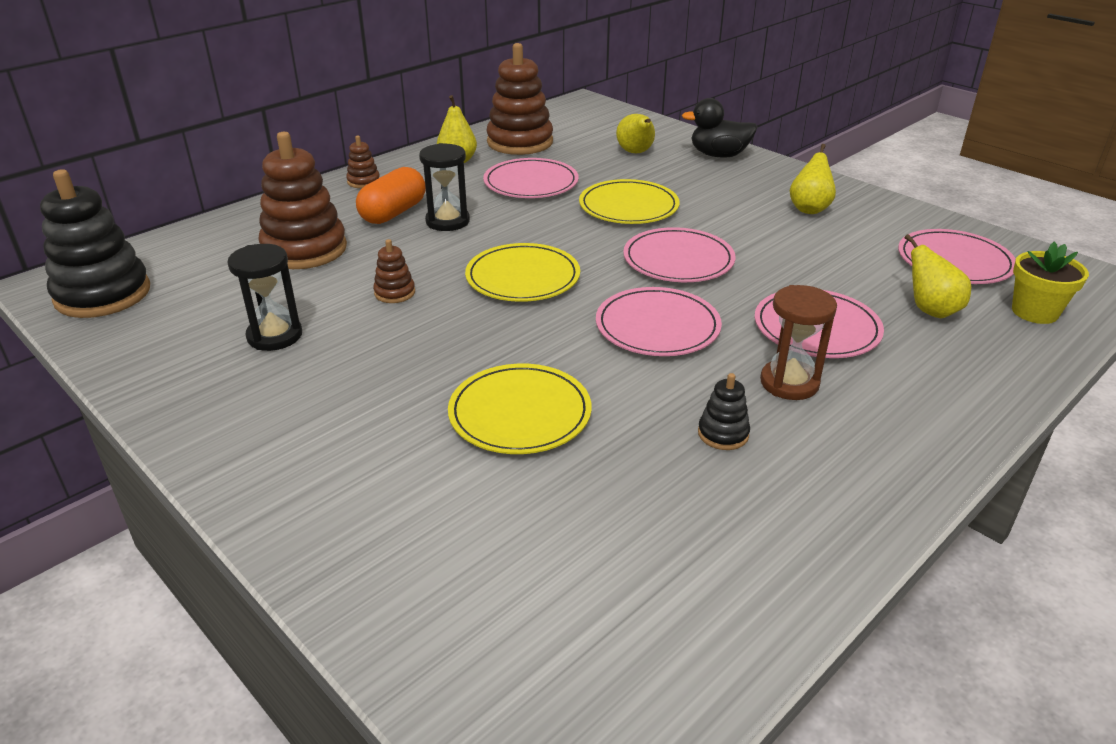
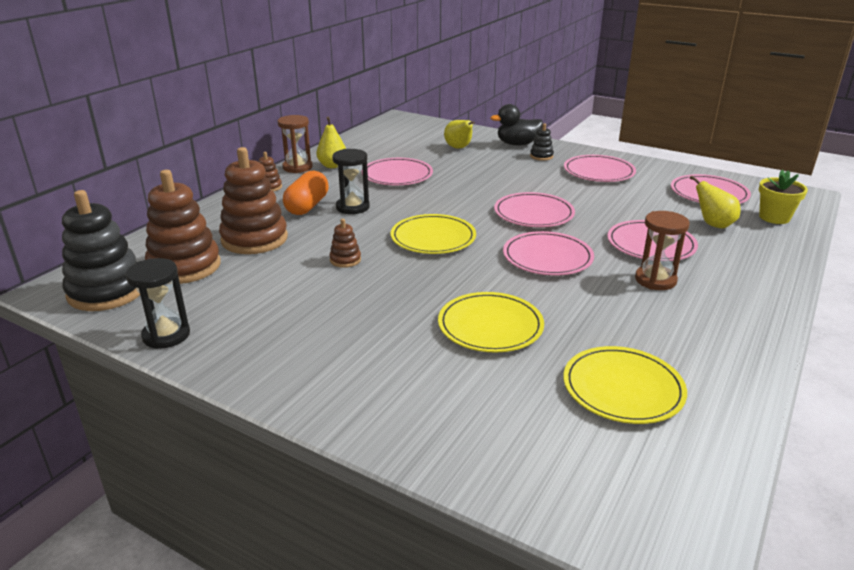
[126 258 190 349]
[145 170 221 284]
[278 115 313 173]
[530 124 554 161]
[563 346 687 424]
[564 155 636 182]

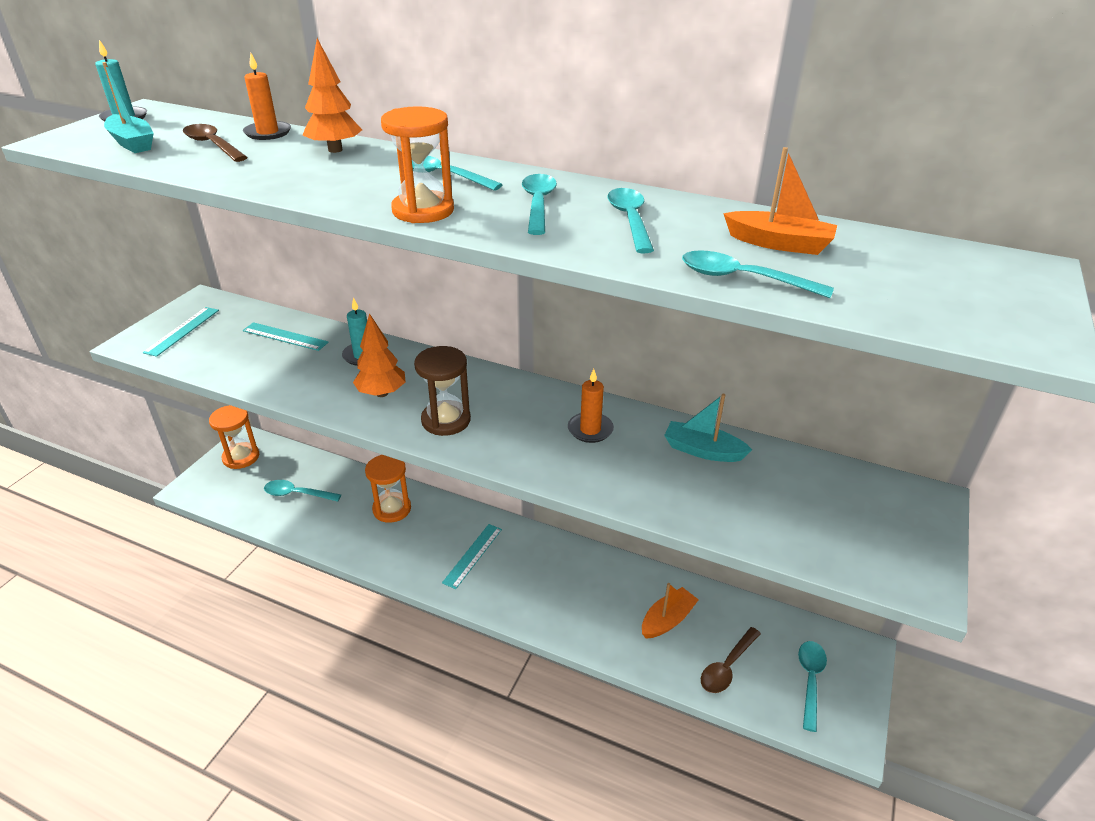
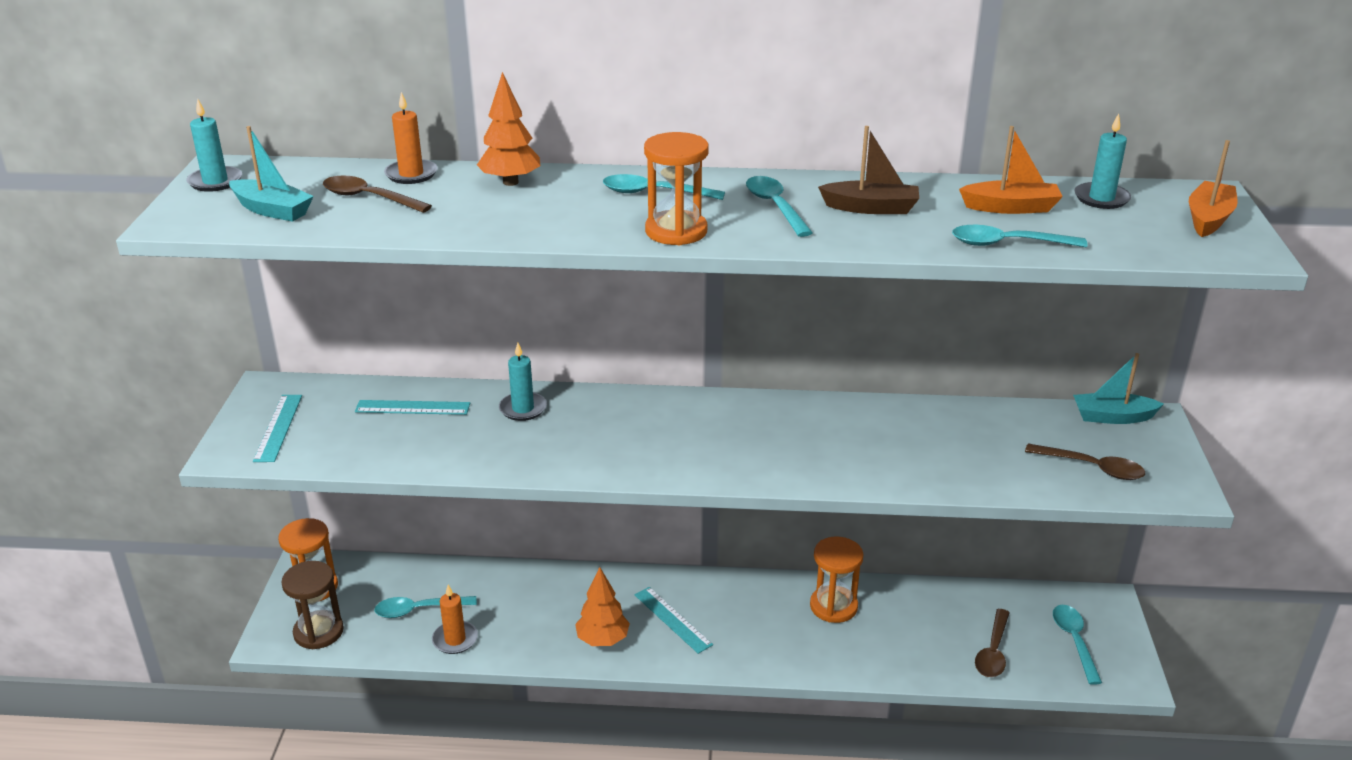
[281 561 344 649]
[432 585 478 654]
[575 567 630 646]
[635 587 713 654]
[810 536 863 623]
[818 126 919 214]
[1025 443 1145 480]
[1073 353 1164 424]
[1074 114 1131 209]
[1189 140 1238 237]

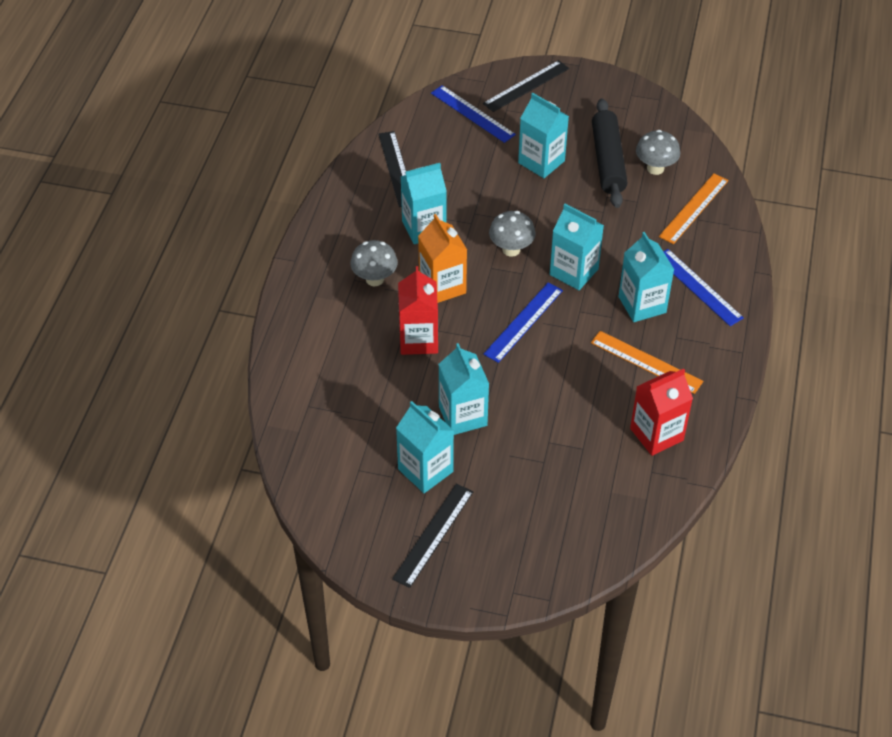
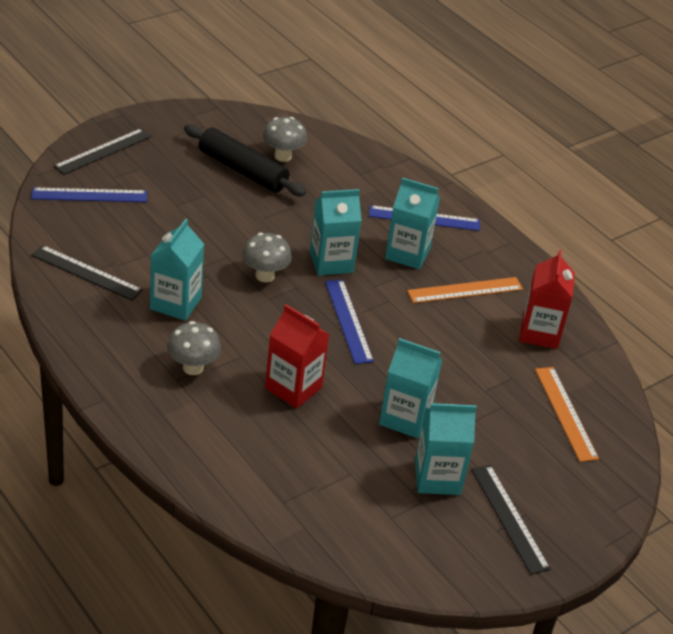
[53 128 152 175]
[535 367 599 462]
[418 214 467 303] (first image)
[518 93 569 178] (first image)

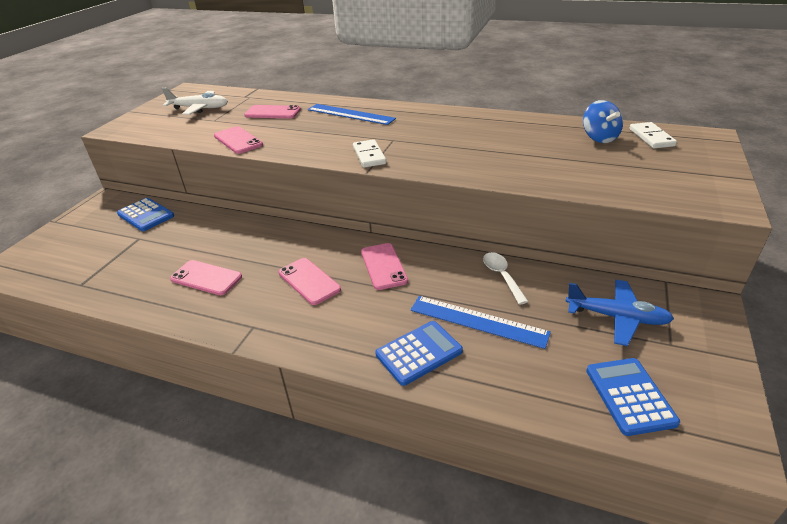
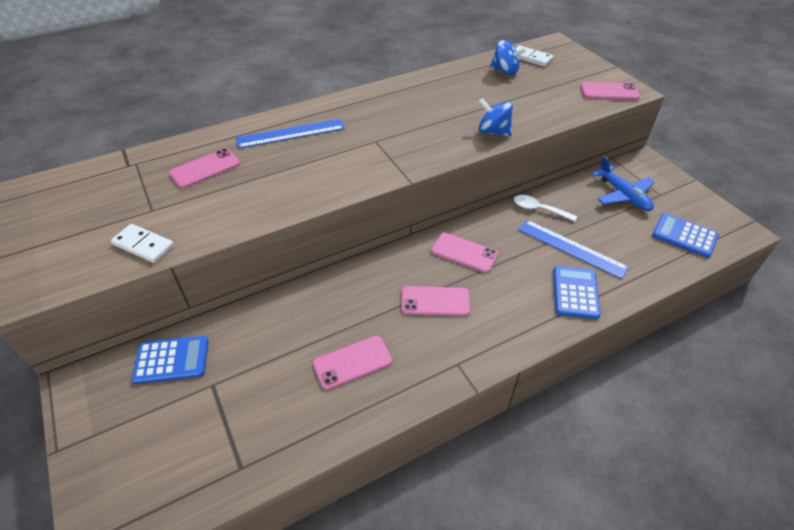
[111 224 174 263]
[478 98 513 137]
[518 220 629 279]
[581 82 640 100]
[592 156 655 211]
[162 88 228 115] (first image)

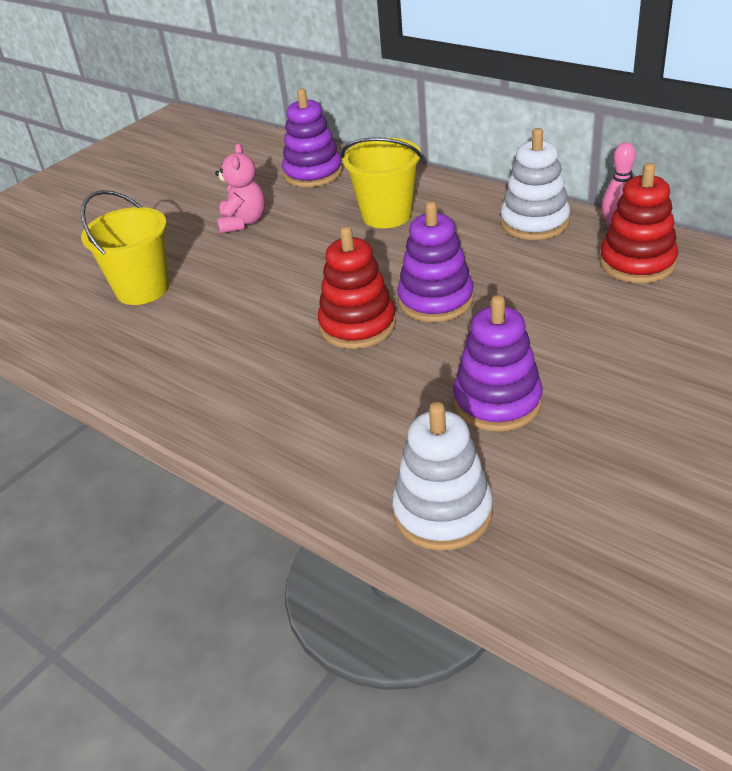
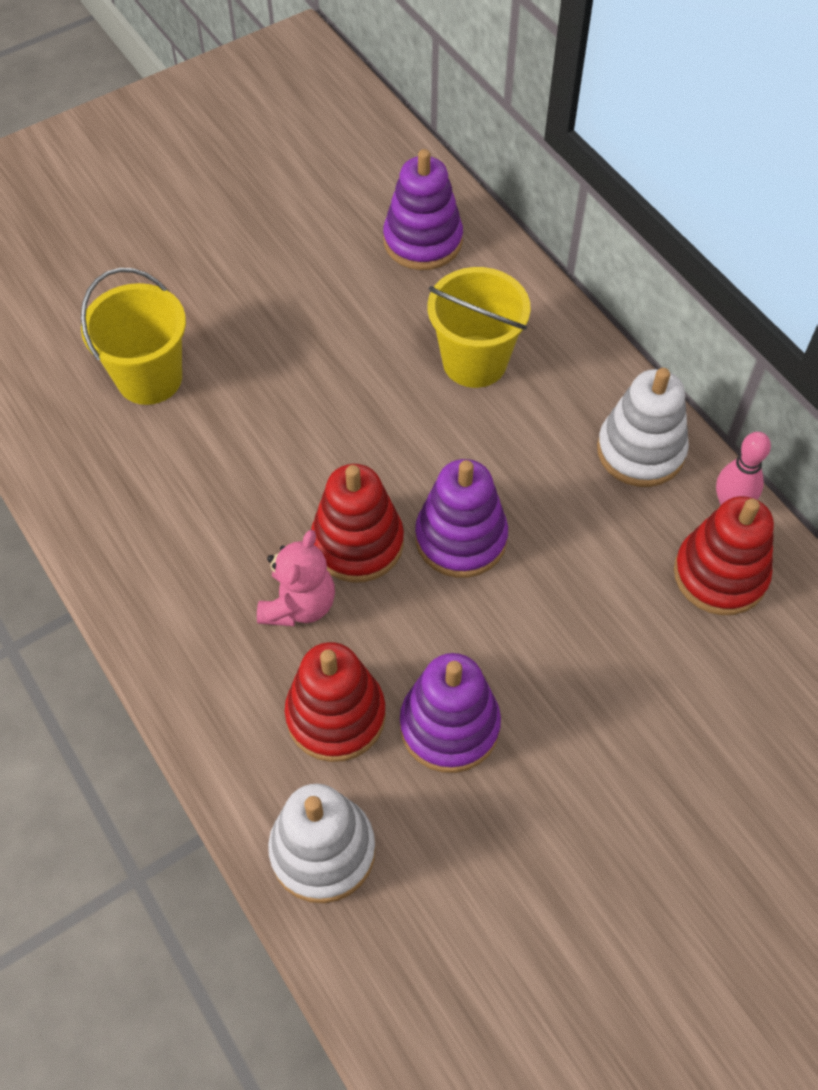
[257 530 335 626]
[285 642 386 762]

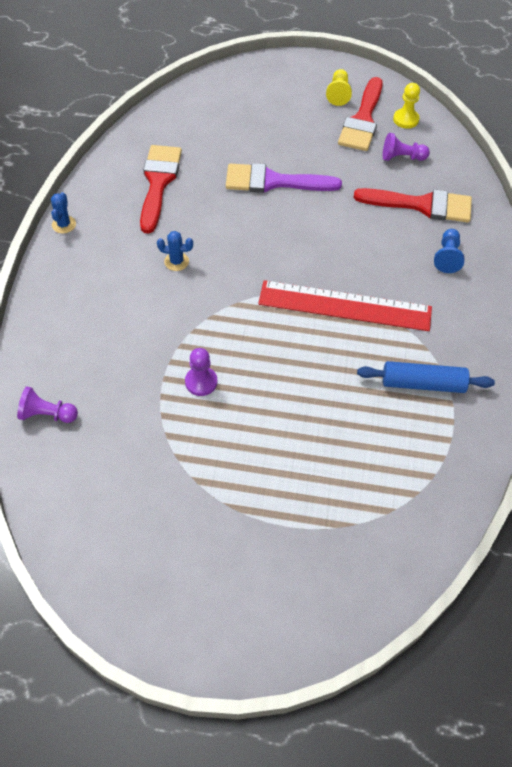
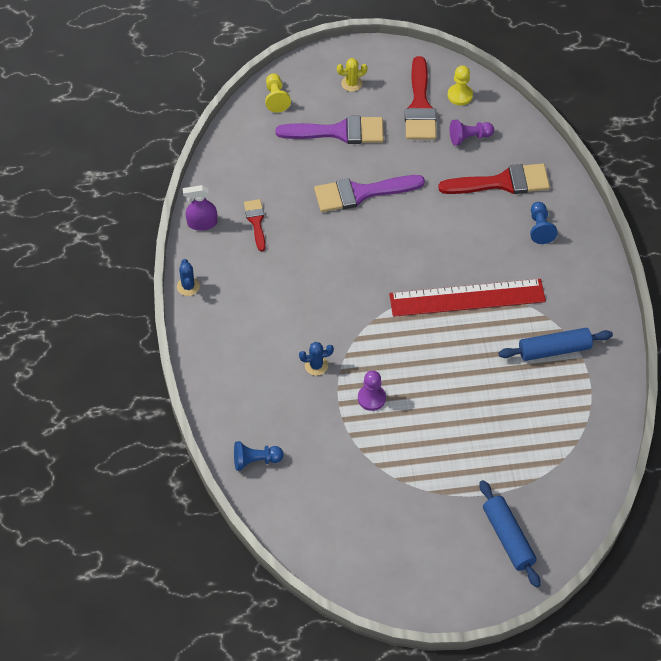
[183 185 217 231]
[234 441 284 471]
[244 199 266 251]
[265 73 291 113]
[276 116 384 144]
[299 342 334 376]
[337 58 368 92]
[479 480 541 588]

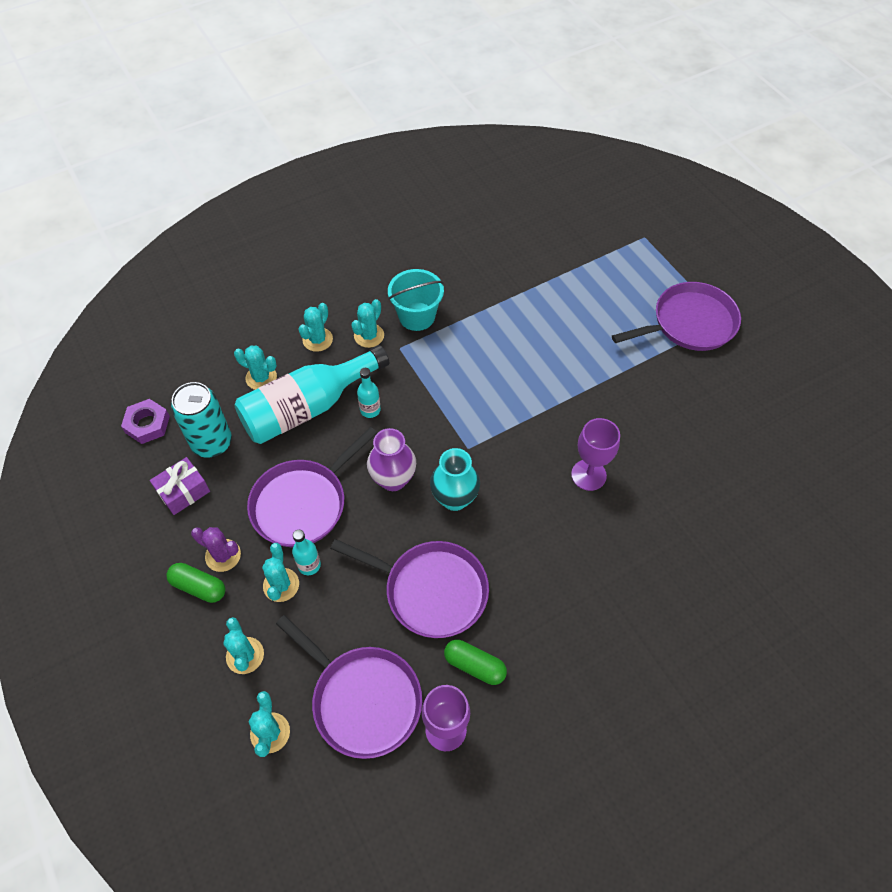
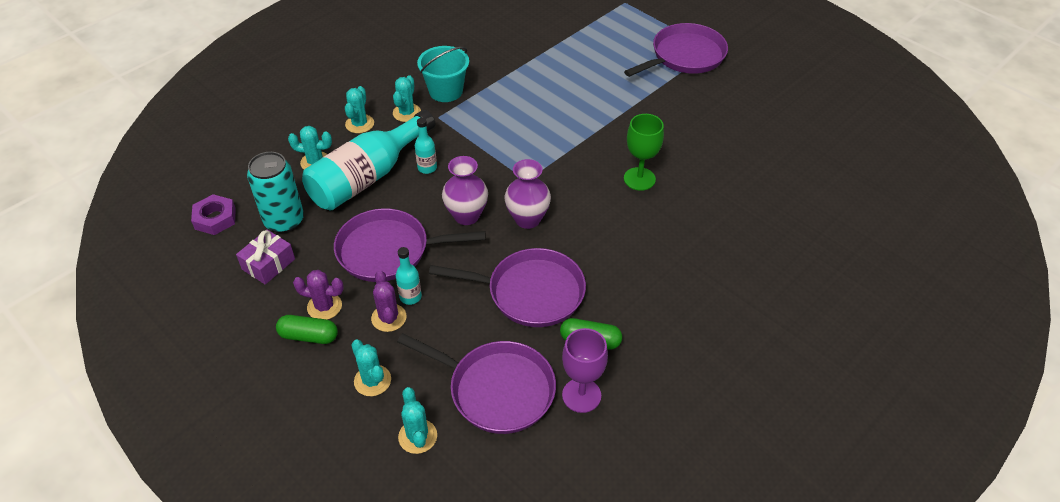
[334 208 486 282]
[371 271 406 332]
[504 159 551 229]
[624 114 664 191]

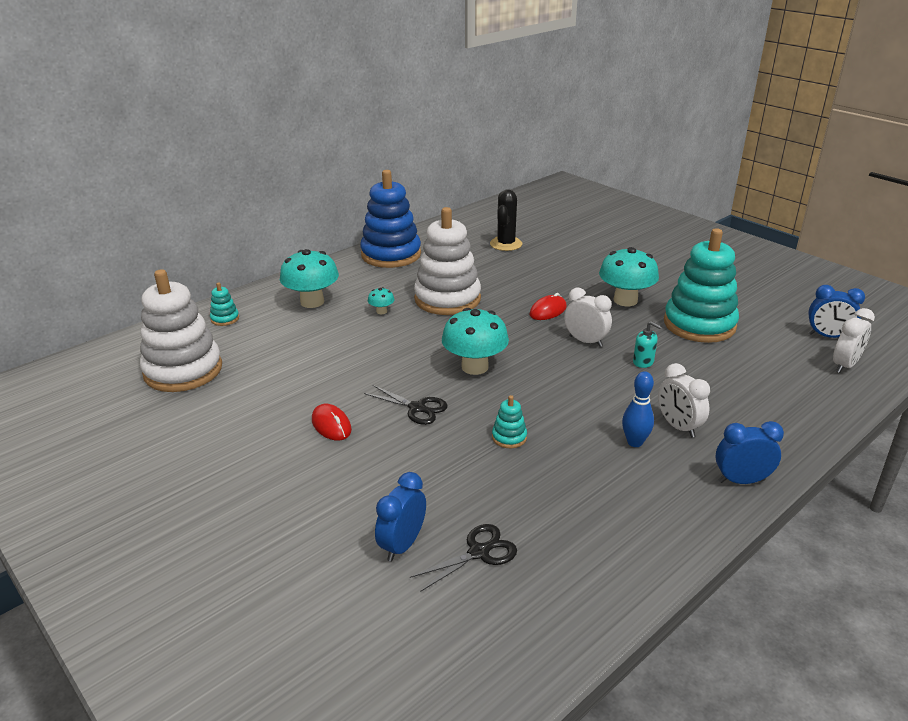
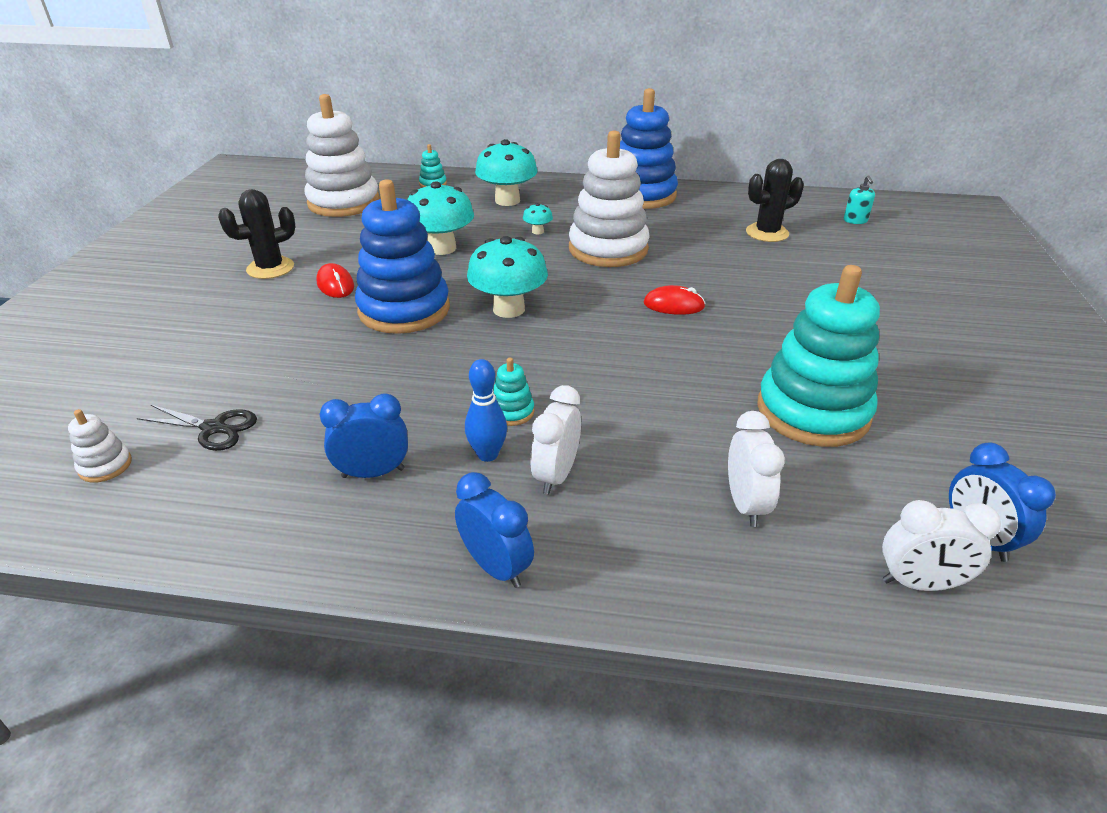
[68 409 132 483]
[218 189 295 279]
[316 263 354 298]
[320 393 408 478]
[355 180 450 334]
[407 181 474 255]
[493 358 534 426]
[728 411 785 527]
[844 175 875 224]

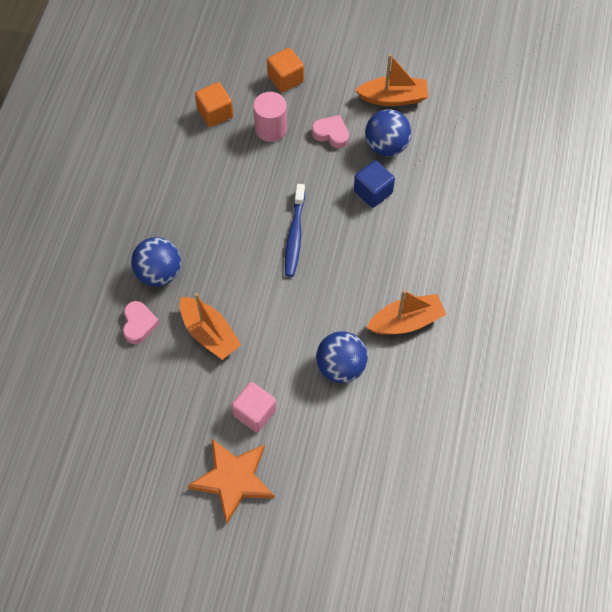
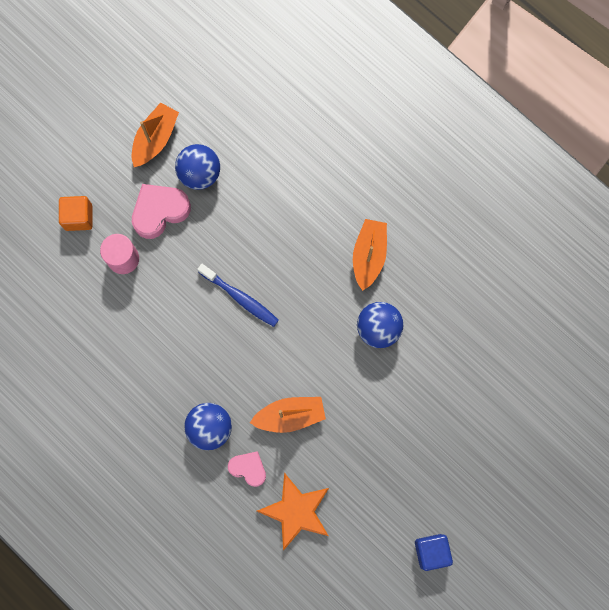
[132 184 191 239]
[257 473 329 551]
[415 534 453 571]
[195 82 233 127] (first image)
[231 382 277 432] (first image)

